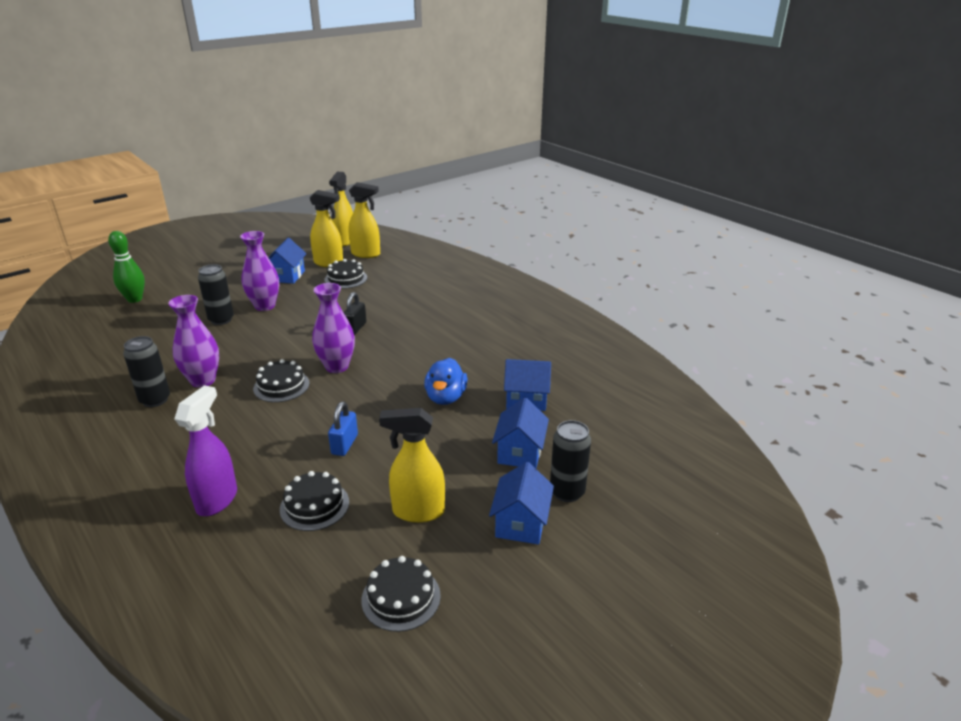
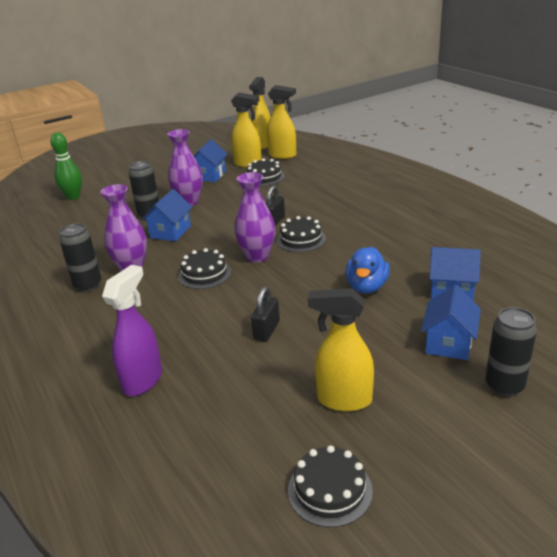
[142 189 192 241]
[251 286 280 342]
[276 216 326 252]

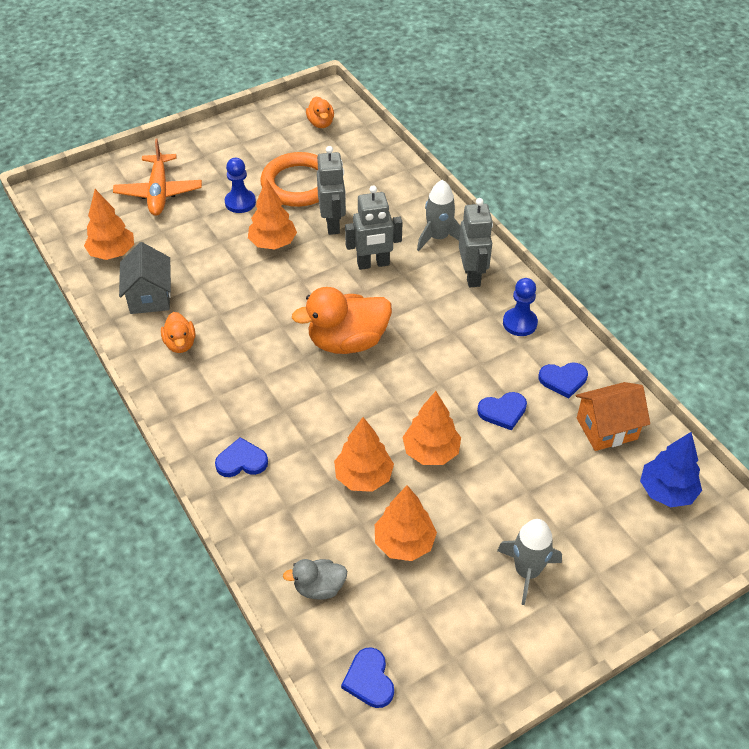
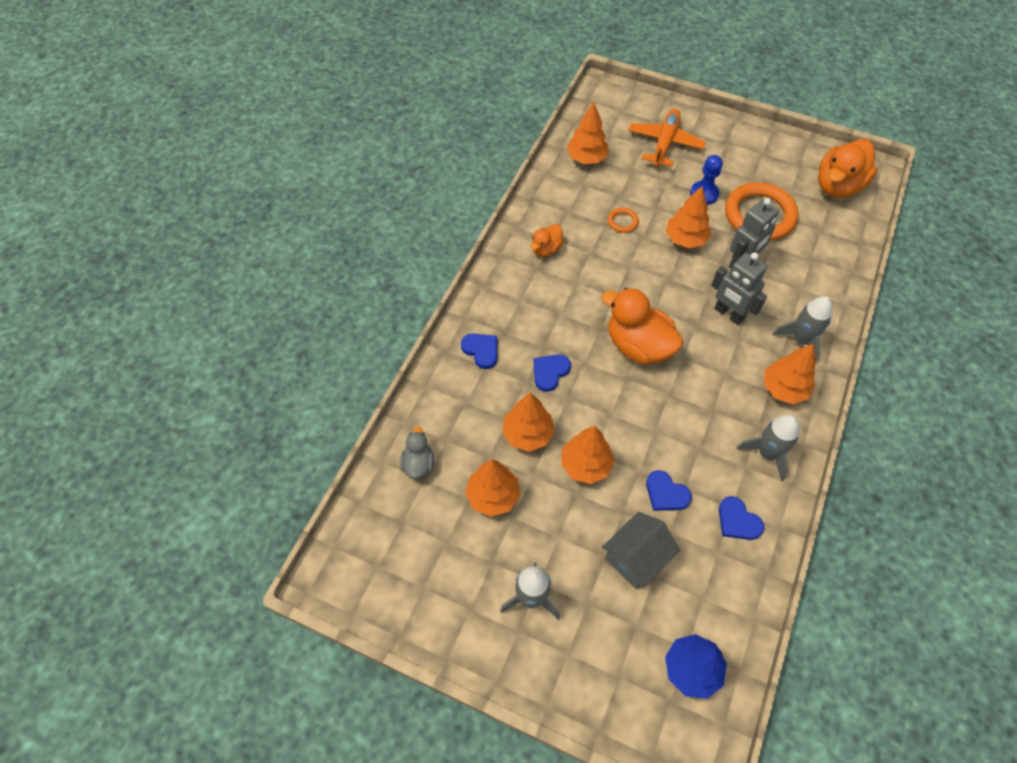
[400 427 434 479]
[533 354 571 392]
[602 512 680 589]
[608 208 639 233]
[628 109 706 167]
[737 415 800 481]
[764 344 816 404]
[818 139 878 198]
[576 382 650 451] (first image)

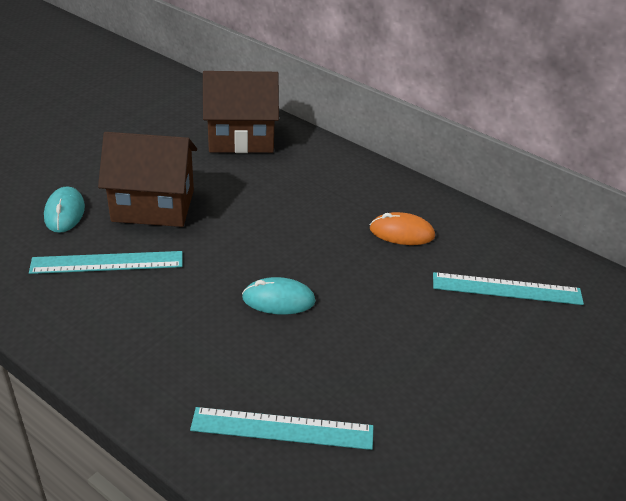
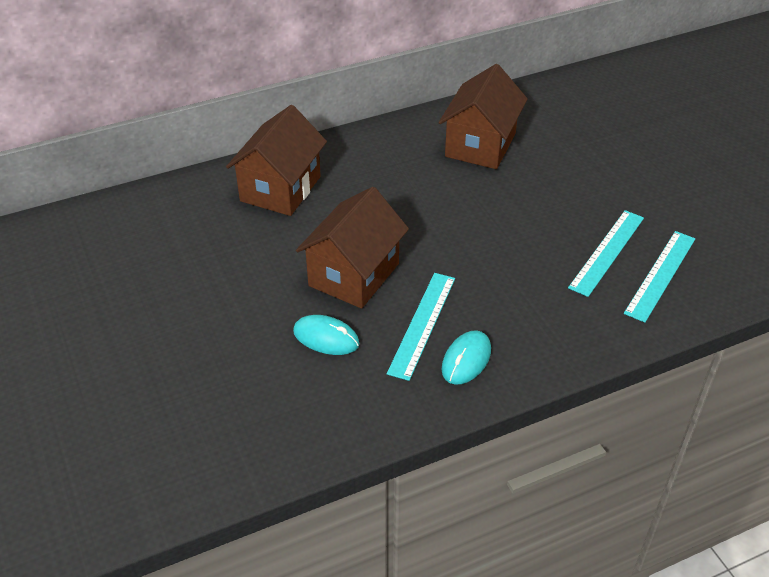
[439 64 528 169]
[442 330 491 385]
[568 210 644 297]

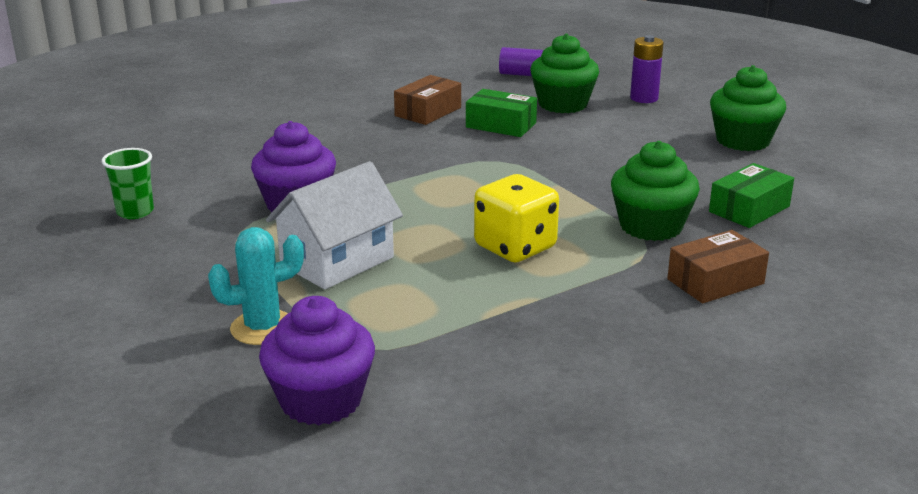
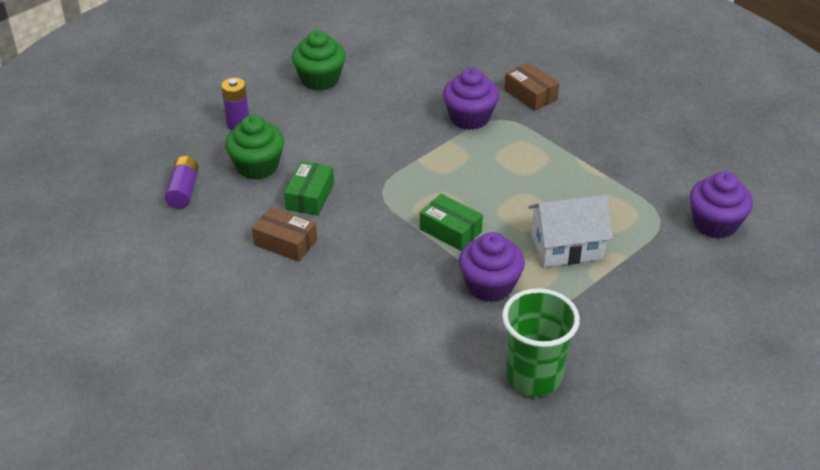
[420 194 483 251]
[443 68 499 130]
[502 288 580 397]
[528 194 613 267]
[208 227 304 345] (first image)
[474 174 559 262] (first image)

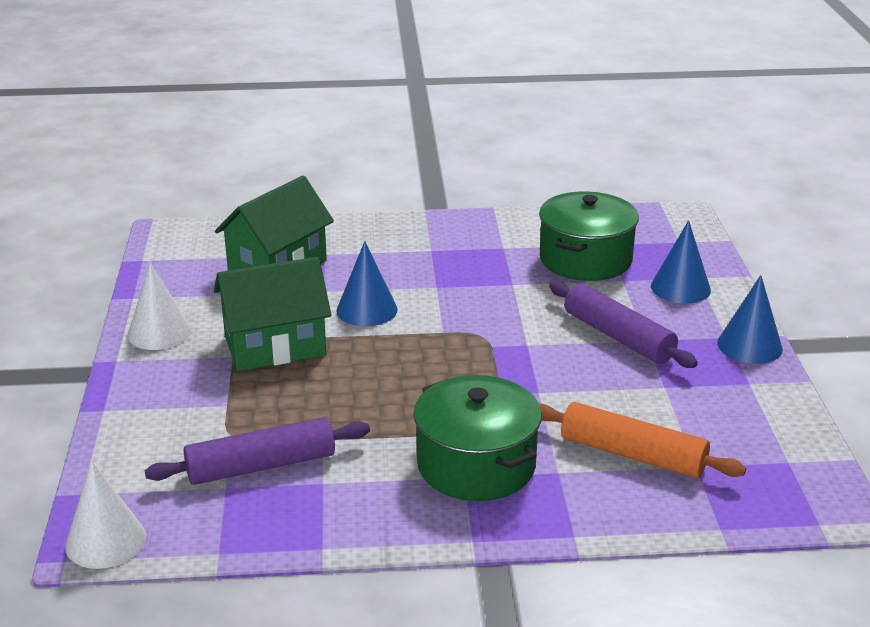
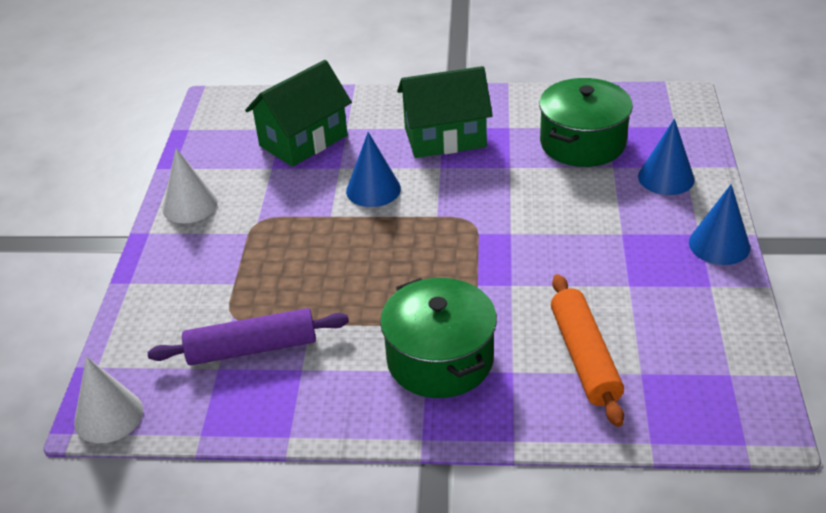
[397 66 493 158]
[551 274 624 427]
[549 281 698 368] (first image)

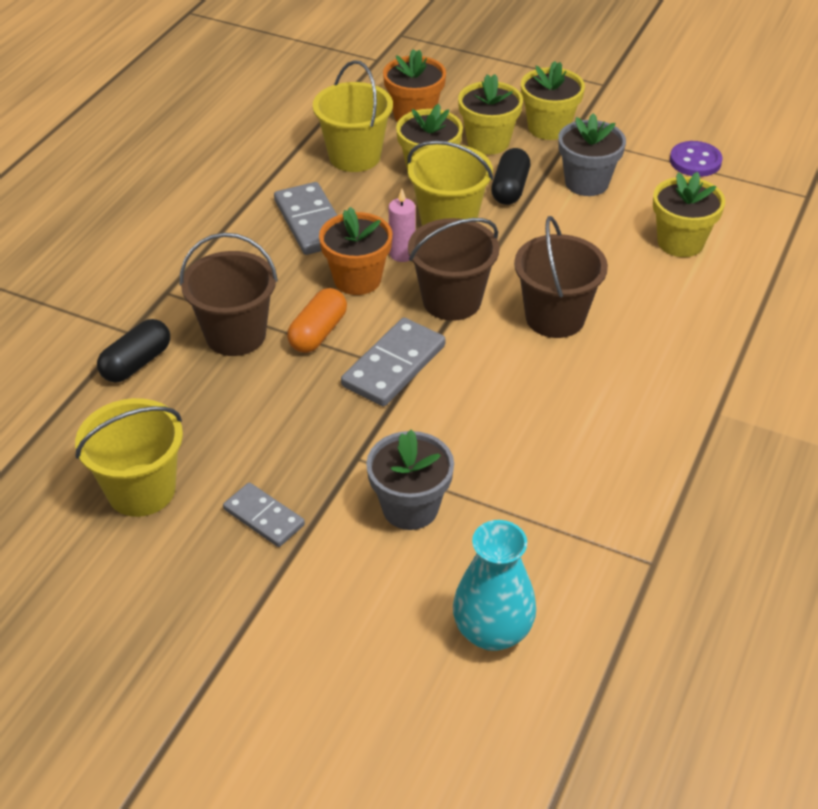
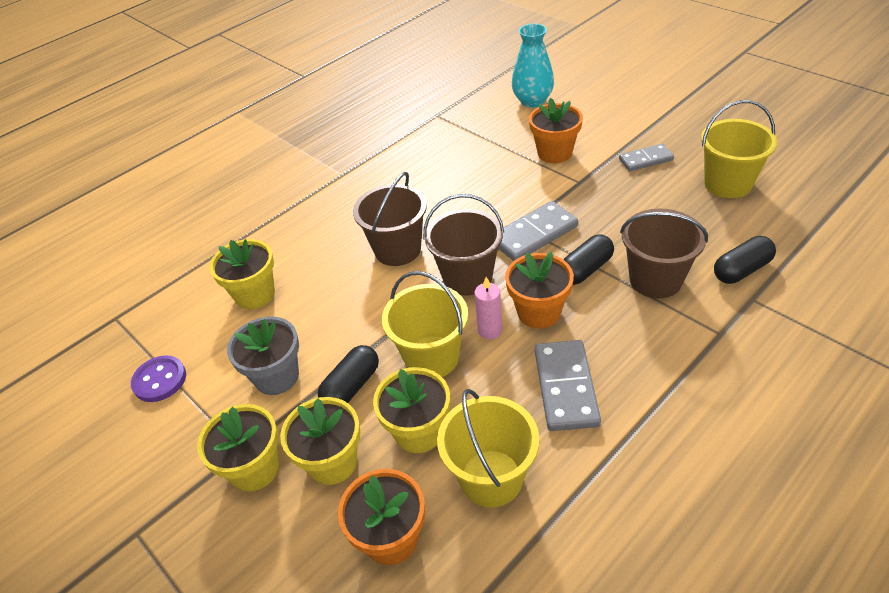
[529 98 583 163]
[563 234 614 285]
[619 144 674 171]

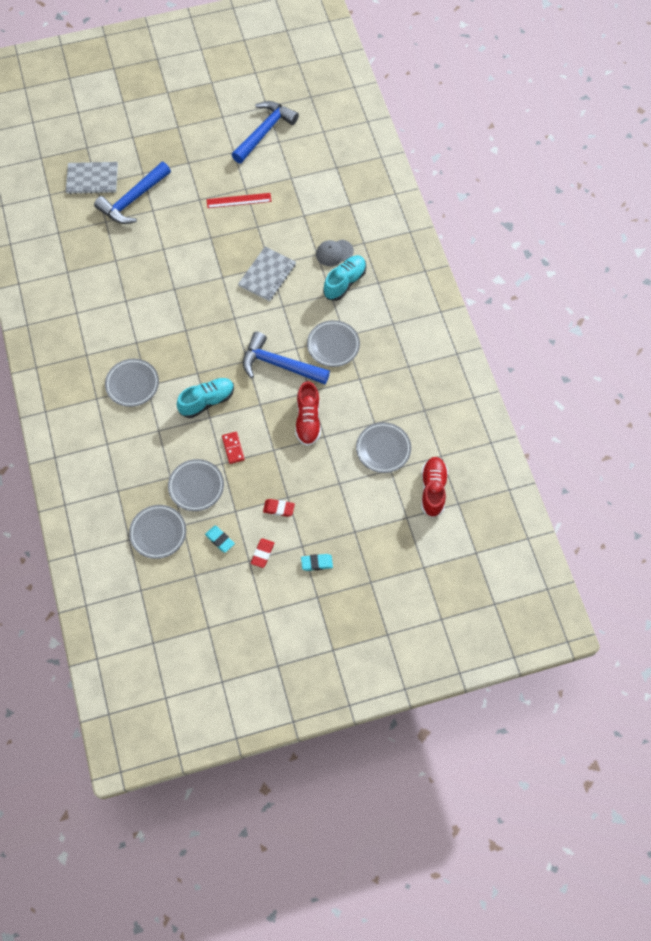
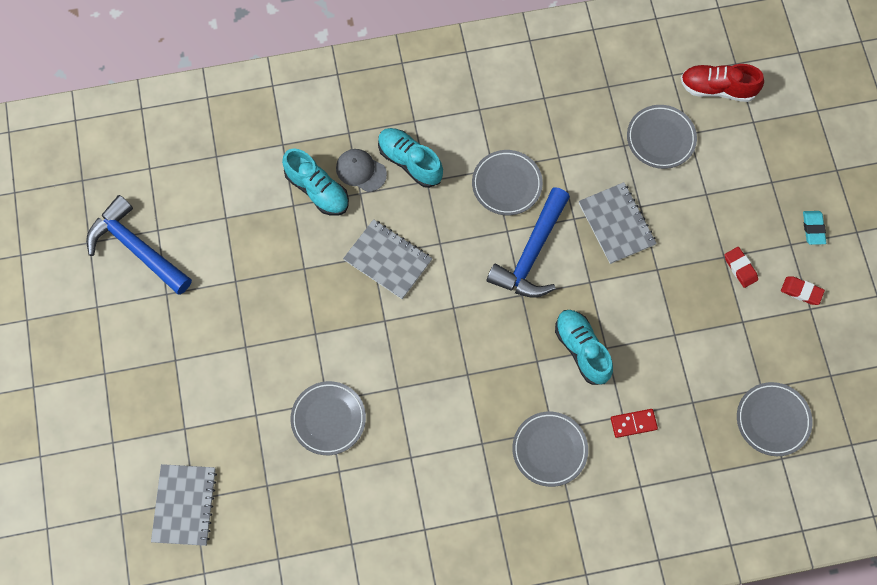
[282 148 349 216]
[290 381 366 455]
[336 149 387 192]
[579 182 657 264]
[611 409 658 438]
[725 247 758 288]
[94 162 171 224] (first image)
[205 526 235 553] (first image)
[207 193 272 208] (first image)

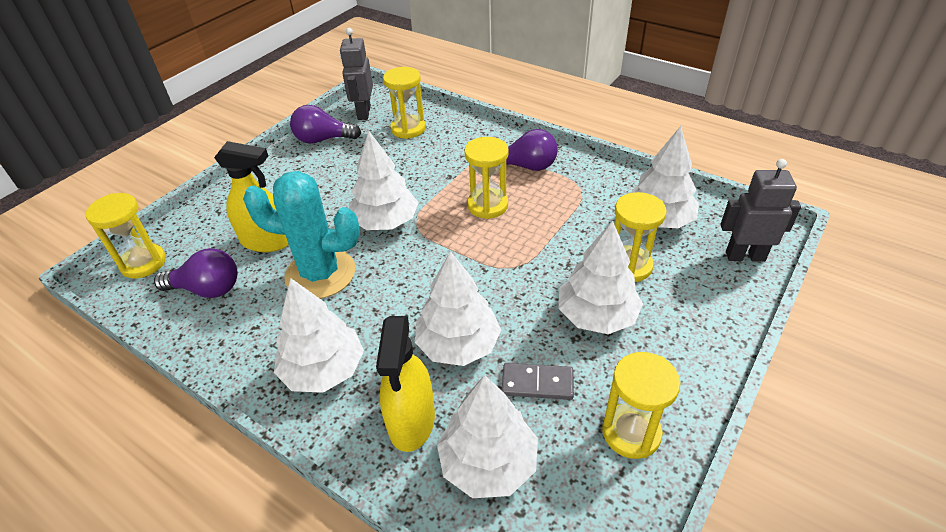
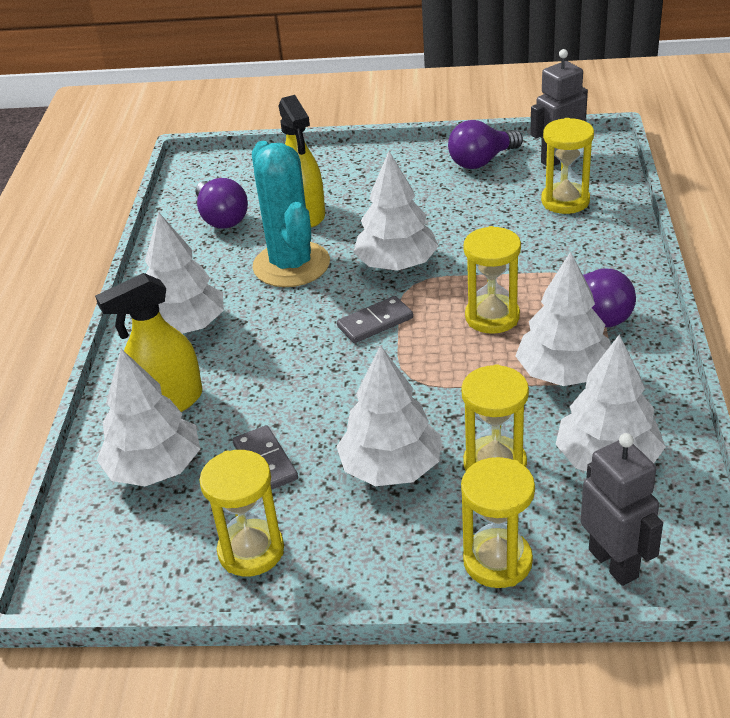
[337 296 413 343]
[448 120 523 169]
[461 457 535 588]
[515 251 611 386]

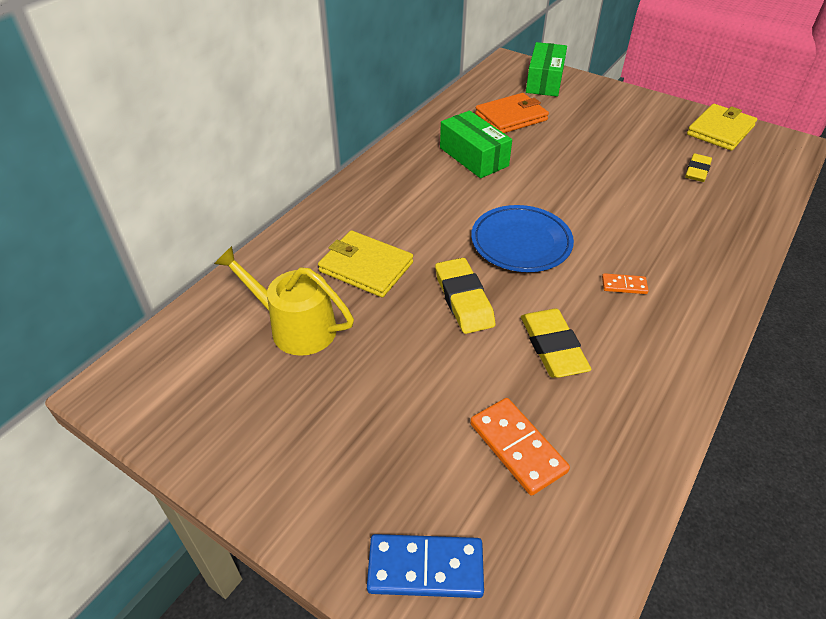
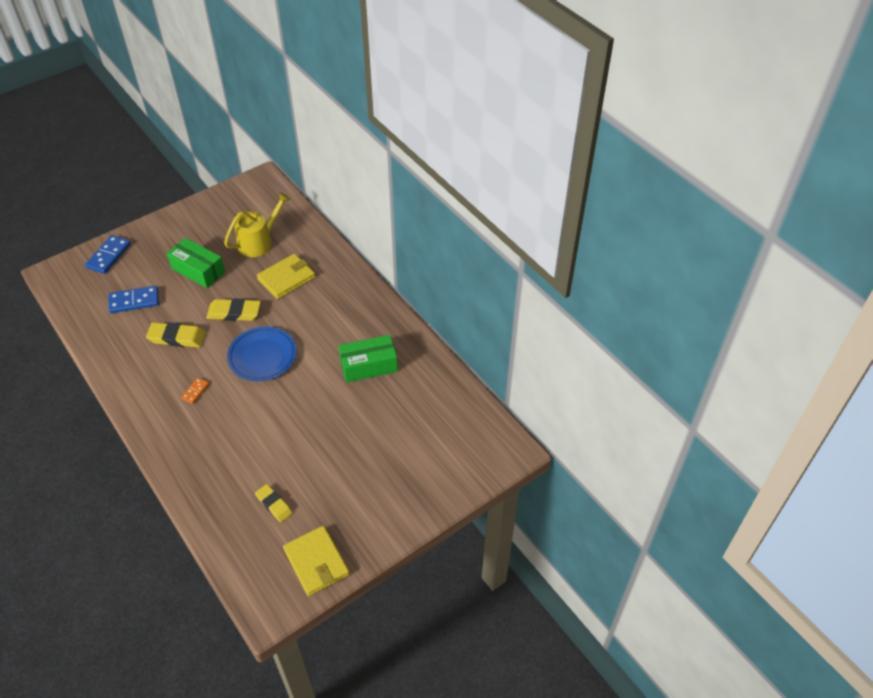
[109 286 159 313]
[167 238 225 288]
[475 93 549 133] (first image)

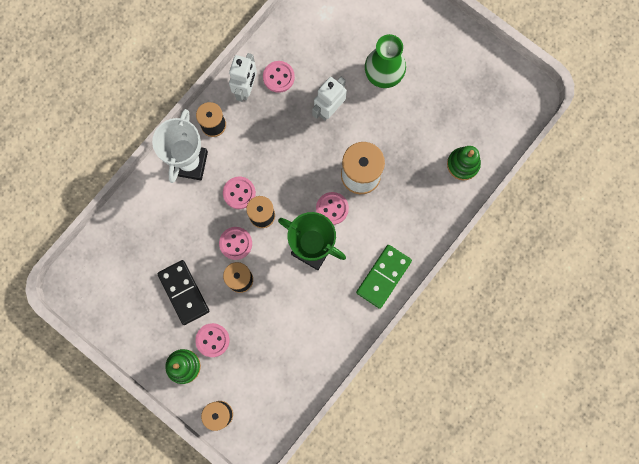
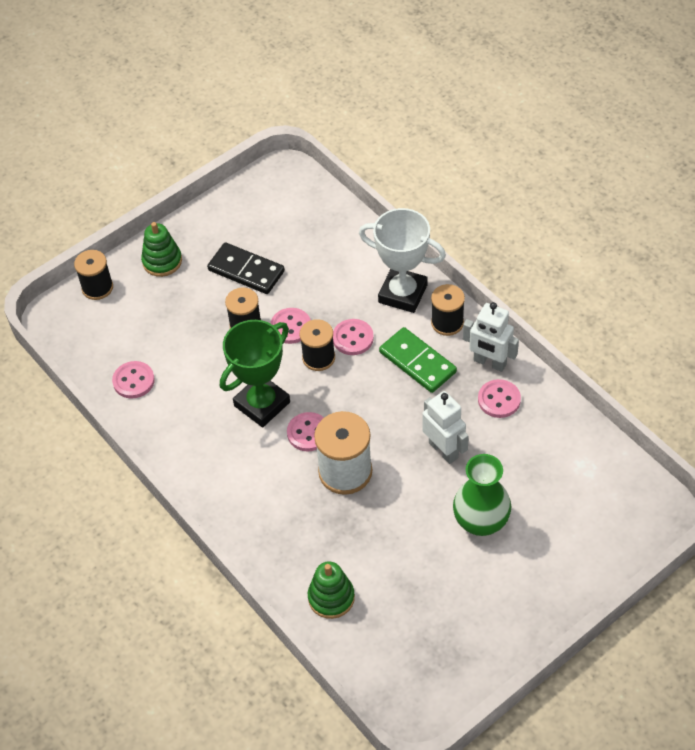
[112 361 155 399]
[207 242 285 294]
[379 327 457 393]

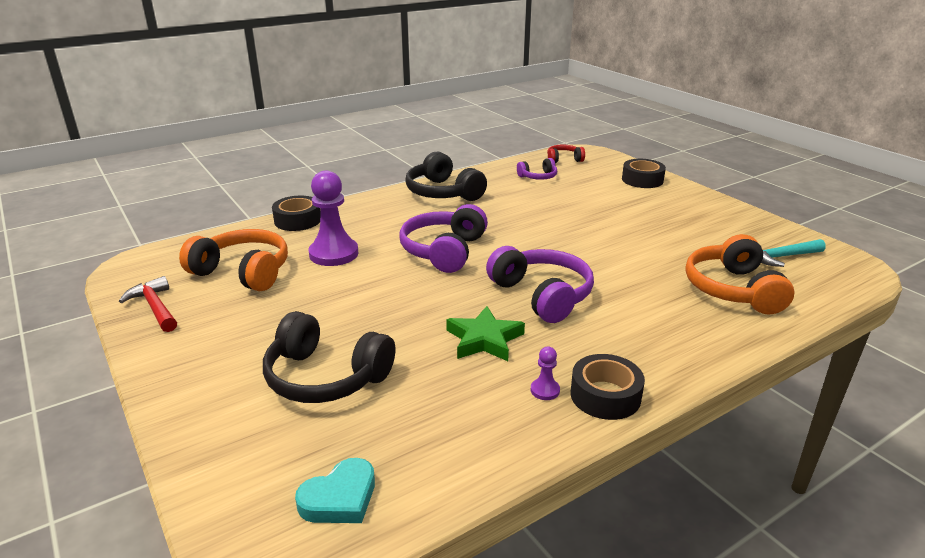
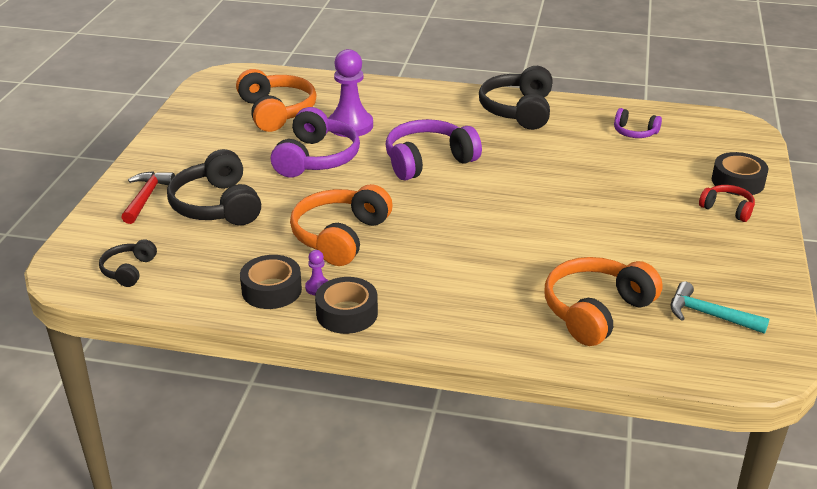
[99 239 157 287]
[121 171 175 224]
[240 255 302 309]
[271 107 360 177]
[290 184 393 266]
[699 185 755 222]

